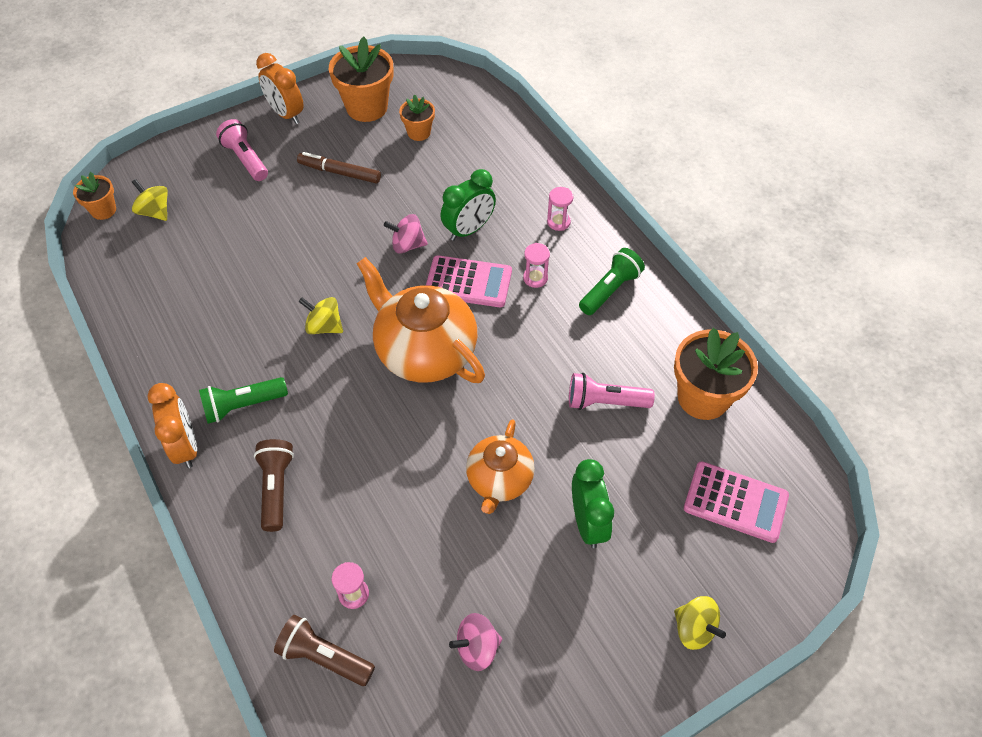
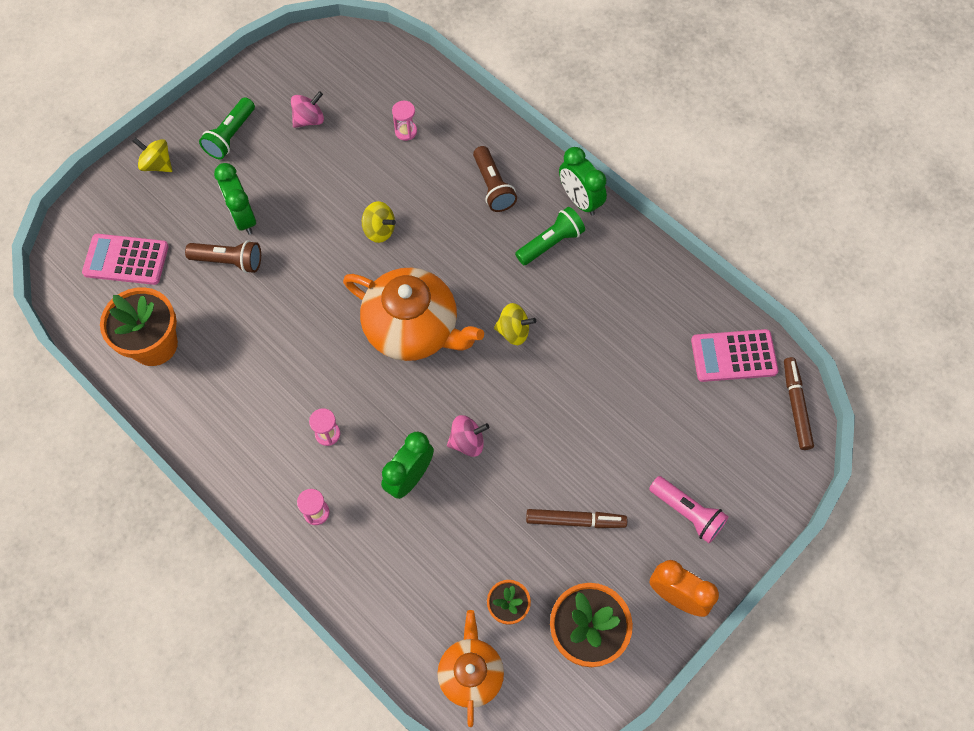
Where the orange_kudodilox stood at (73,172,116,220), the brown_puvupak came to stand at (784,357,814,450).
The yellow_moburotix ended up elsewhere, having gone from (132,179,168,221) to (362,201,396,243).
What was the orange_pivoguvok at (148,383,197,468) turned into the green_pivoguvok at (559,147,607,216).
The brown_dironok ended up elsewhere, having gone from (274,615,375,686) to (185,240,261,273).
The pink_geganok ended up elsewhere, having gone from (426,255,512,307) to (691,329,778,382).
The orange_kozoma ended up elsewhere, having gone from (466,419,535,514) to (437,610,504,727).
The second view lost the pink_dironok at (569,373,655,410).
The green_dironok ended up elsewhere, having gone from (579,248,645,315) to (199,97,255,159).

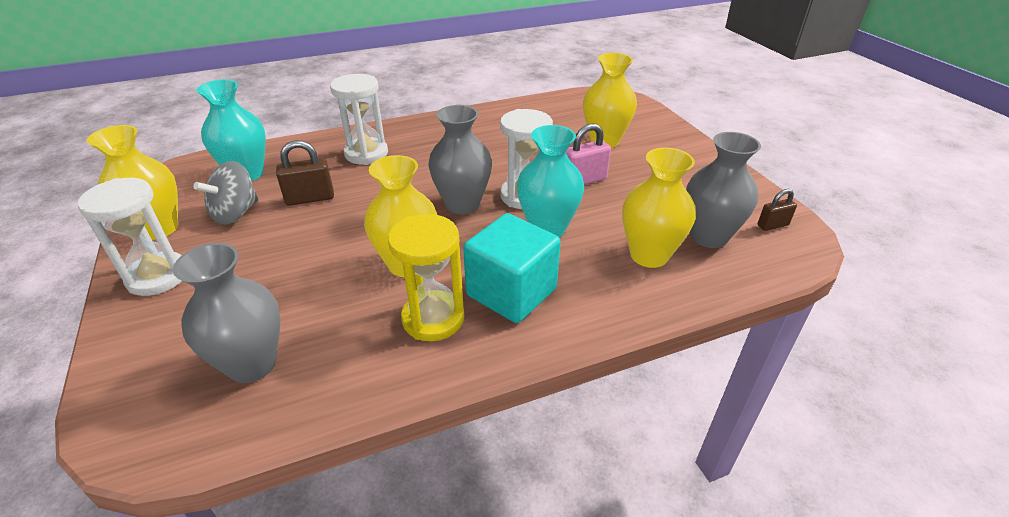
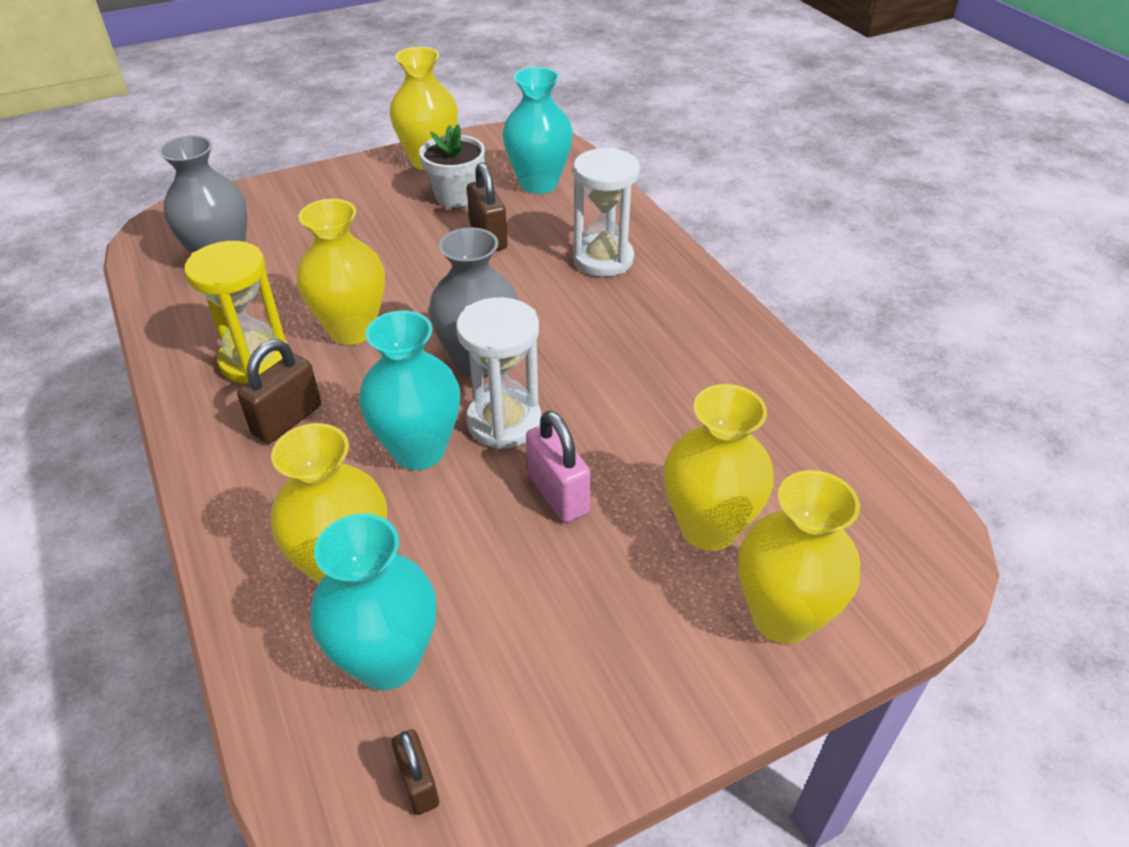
The second view lost the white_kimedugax at (78,178,182,296).
Where the grey_moburotix stood at (193,161,259,225), the white_kudodilox came to stand at (419,124,485,208).
Where the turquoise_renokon stood at (463,213,561,323), the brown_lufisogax came to stand at (237,340,321,444).
What was the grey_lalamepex at (686,132,761,248) turned into the turquoise_lalamepex at (310,513,437,690).
The second view gained the yellow_lalamepex at (738,470,860,644).

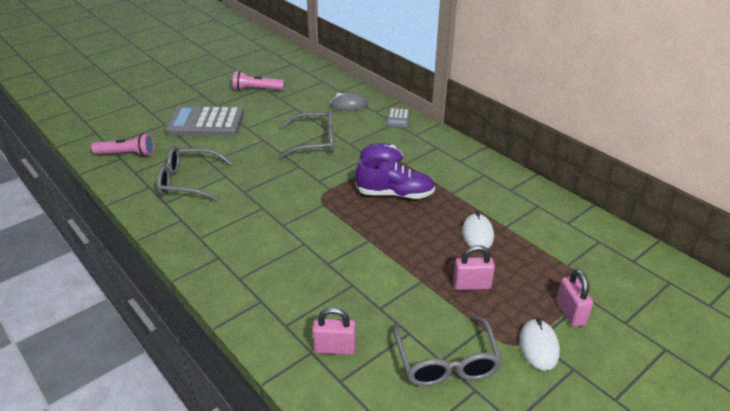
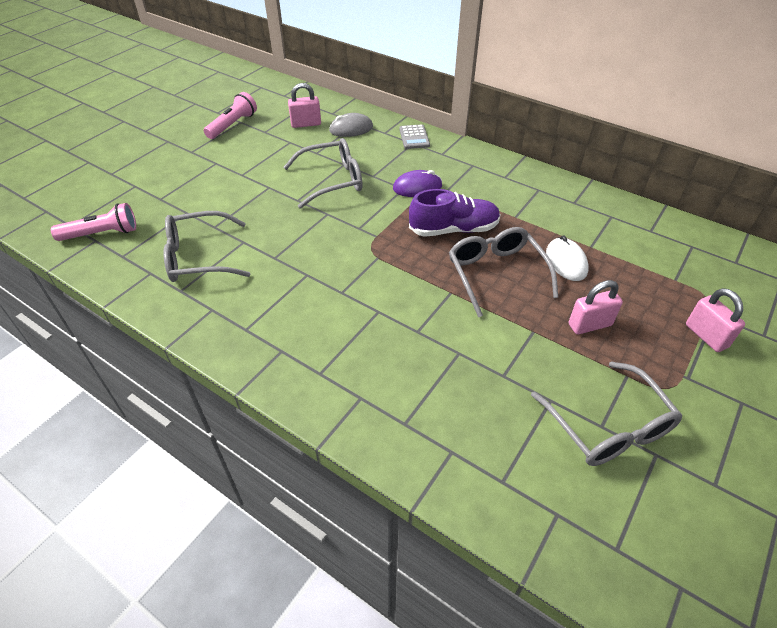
The second view lost the grey_geganok at (165,106,244,135).
The pink_dironok at (233,71,284,91) ended up facing another way, 135 degrees clockwise from before.
The pink_lufisogax ended up elsewhere, having gone from (312,307,356,355) to (288,83,321,128).
The second view lost the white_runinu at (519,318,560,371).
The second view gained the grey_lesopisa at (449,227,558,317).

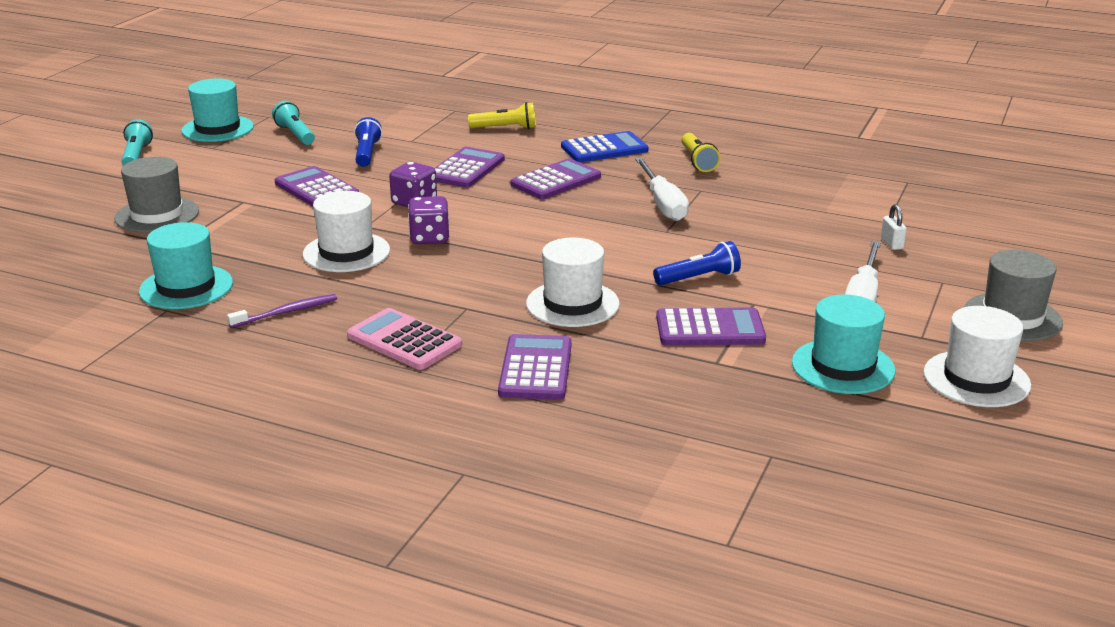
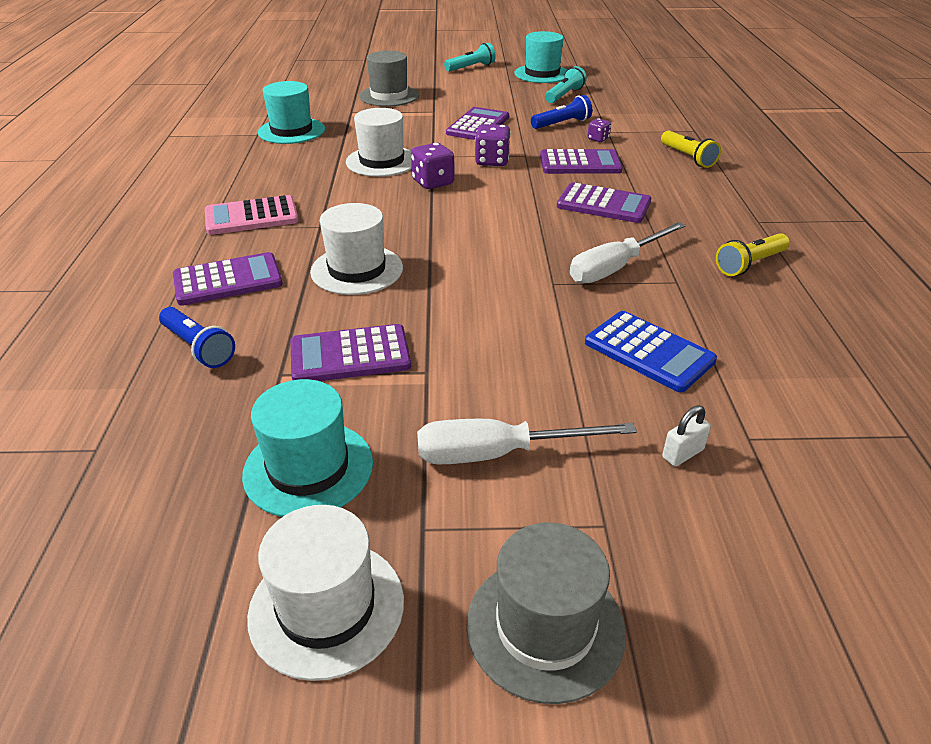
The second view lost the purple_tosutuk at (227,294,337,328).
The pink_geganok at (347,308,462,370) ended up facing another way, 120 degrees counterclockwise from before.
The blue_geganok ended up elsewhere, having gone from (561,131,649,162) to (585,311,717,392).
The blue_dironok ended up elsewhere, having gone from (653,241,741,285) to (159,307,235,368).
The purple_geganok at (656,307,766,346) ended up facing another way, 105 degrees clockwise from before.
The second view gained the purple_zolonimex at (588,118,611,142).

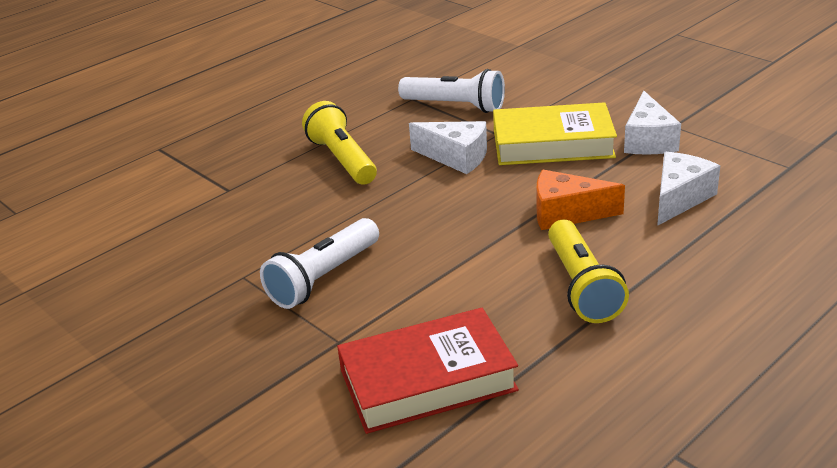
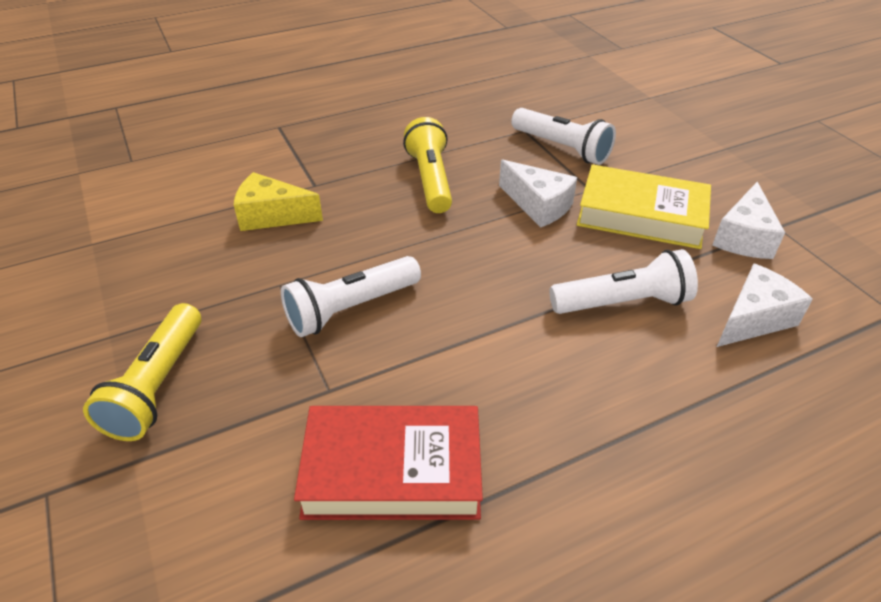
Where the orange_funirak stood at (537,170,625,230), the white_dironok came to stand at (549,249,698,314).
The yellow_dironok ended up elsewhere, having gone from (548,220,629,323) to (83,303,201,441).
The second view gained the yellow_funirak at (234,172,323,231).

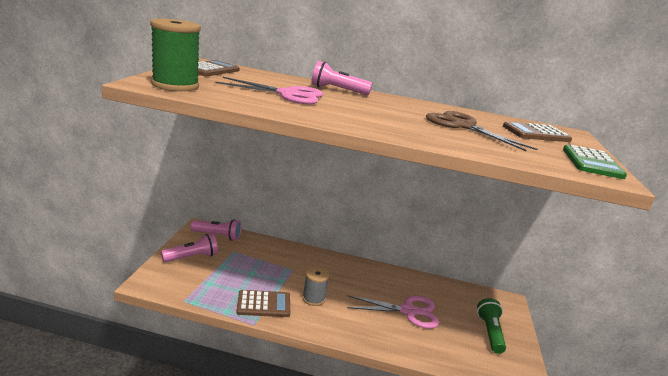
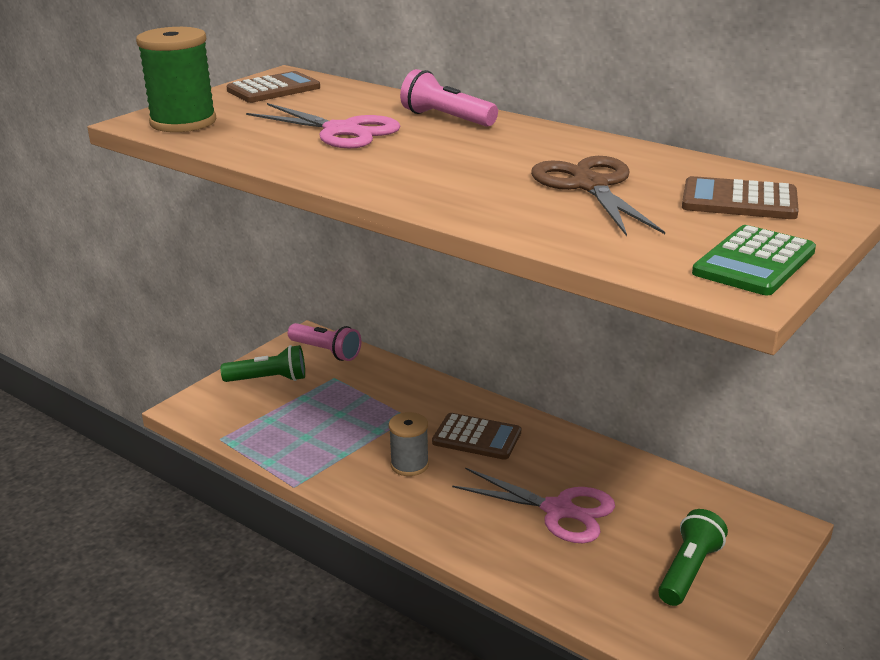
What was the pink_dironok at (161,233,218,262) turned into the green_dironok at (221,345,305,382).
The brown_geganok ended up elsewhere, having gone from (236,290,290,317) to (432,413,521,460).

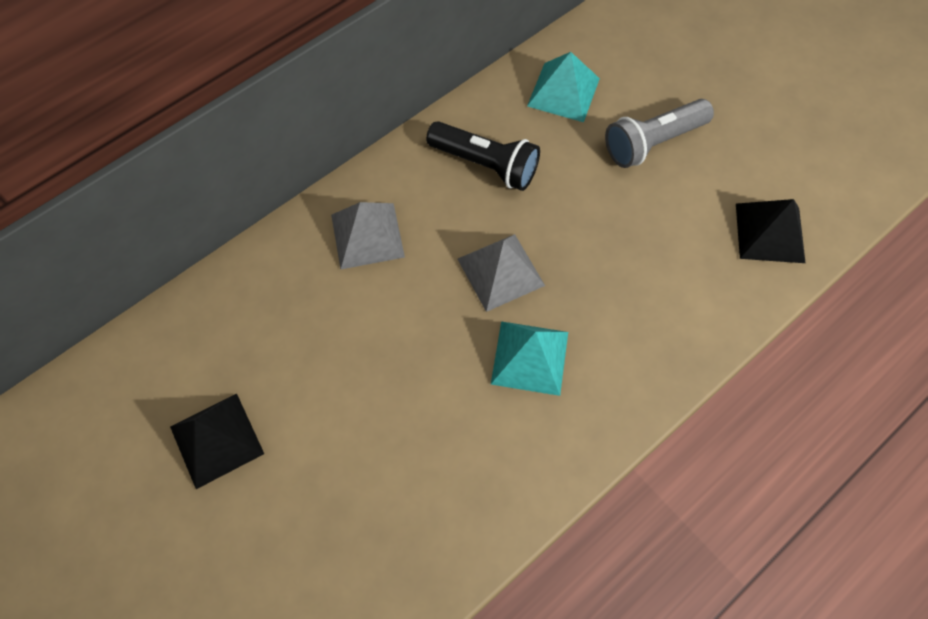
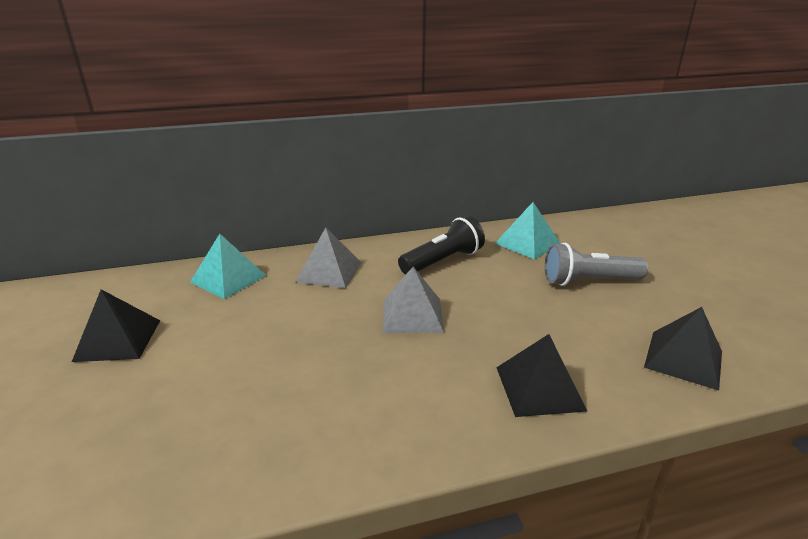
The black_dironok at (426,121,540,191) ended up facing another way, 90 degrees counterclockwise from before.
The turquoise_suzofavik ended up elsewhere, having gone from (491,321,568,396) to (190,234,266,299).
The second view gained the black_suzofavik at (496,334,587,417).

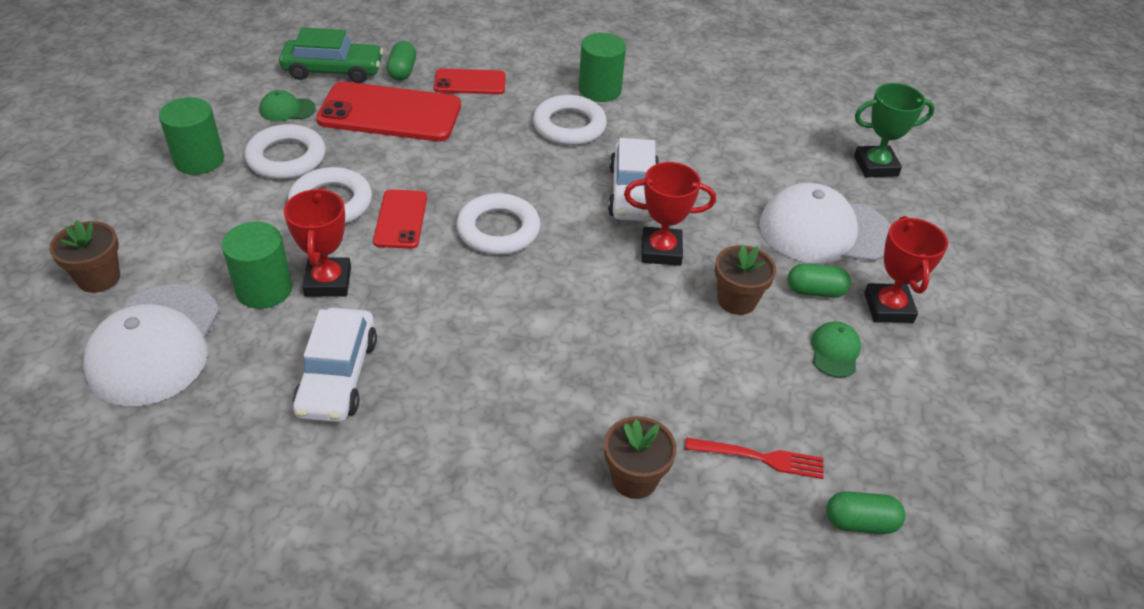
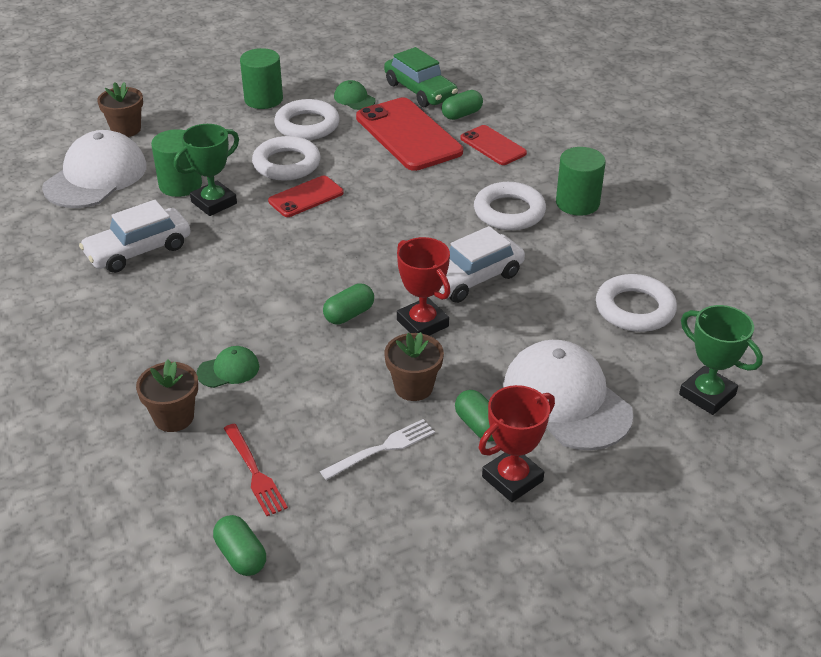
The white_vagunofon at (83,284,220,406) ended up facing another way, 150 degrees clockwise from before.
What was the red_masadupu at (284,187,351,297) turned into the green_masadupu at (174,124,239,216).
The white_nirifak ended up elsewhere, having gone from (456,193,540,255) to (596,274,677,332).
The green_vagunofon ended up elsewhere, having gone from (811,321,861,378) to (196,346,259,388).
The second view gained the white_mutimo at (320,419,435,480).
The second view gained the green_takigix at (323,283,374,325).

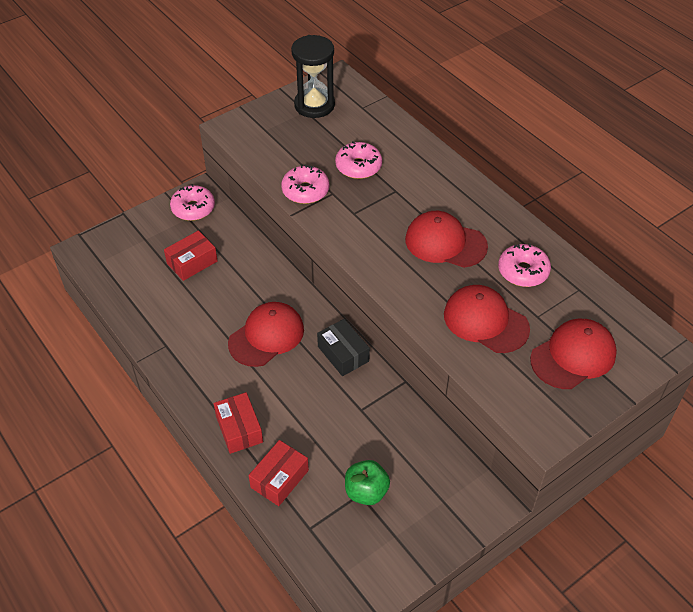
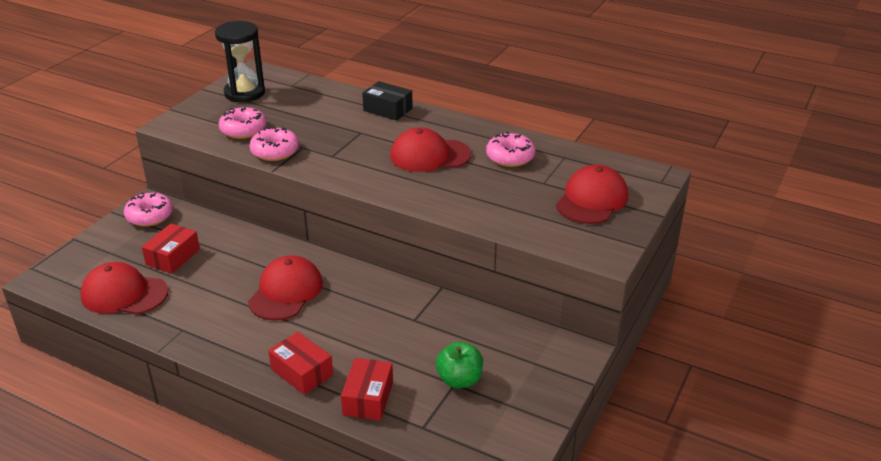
The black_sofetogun ended up elsewhere, having gone from (317,319,370,376) to (362,81,413,121).
The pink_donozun ended up elsewhere, having gone from (335,141,382,179) to (219,107,267,139).
The red_vagunofon ended up elsewhere, having gone from (444,285,530,353) to (80,262,168,315).

